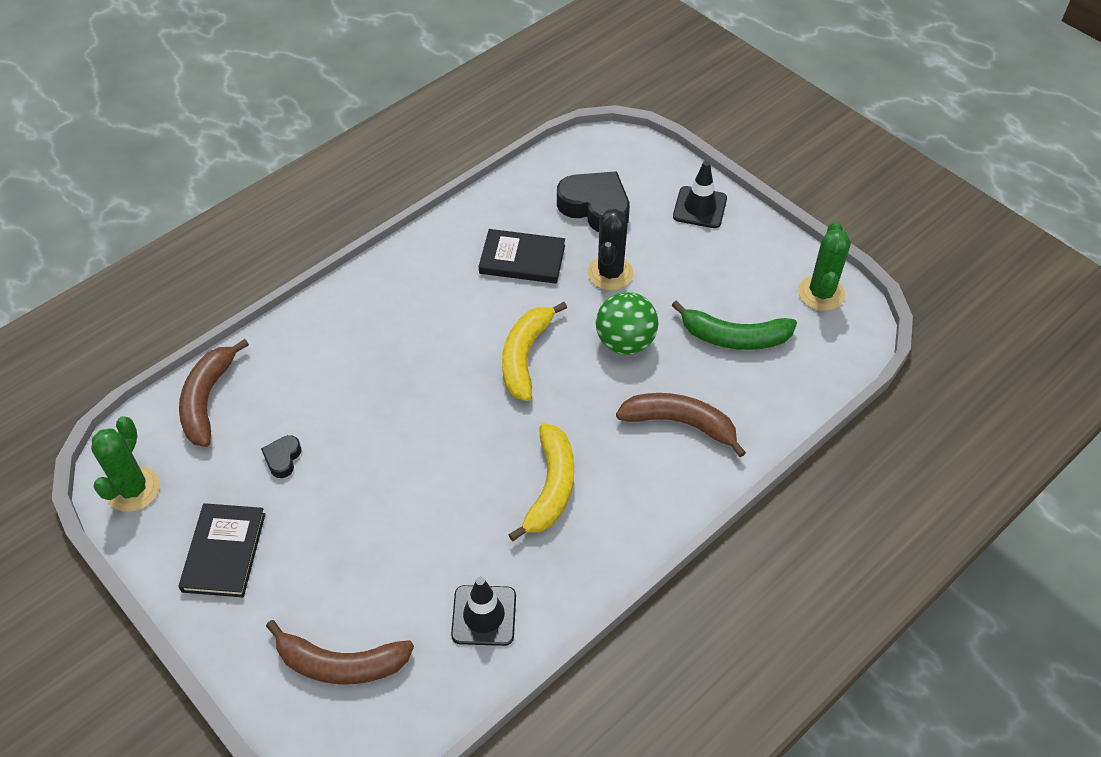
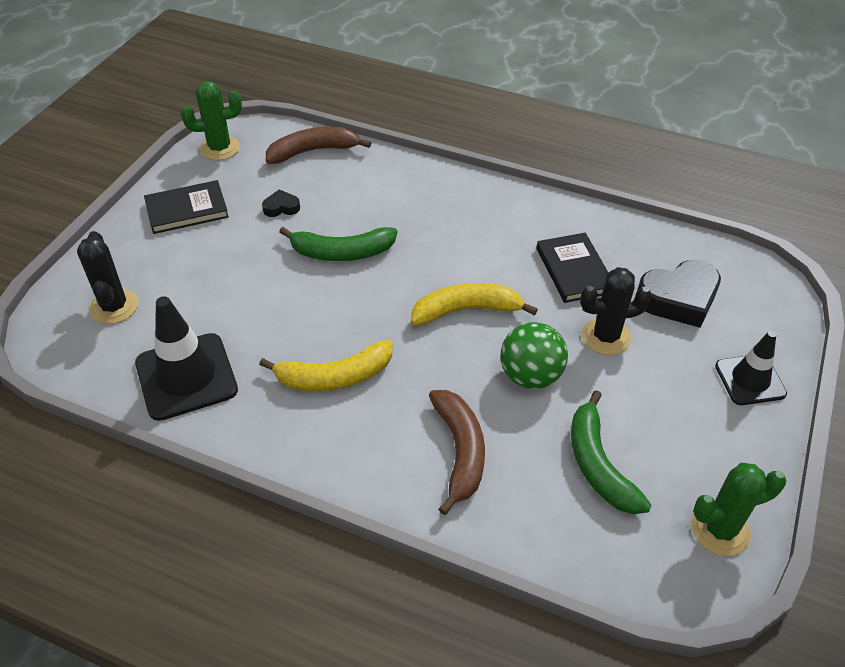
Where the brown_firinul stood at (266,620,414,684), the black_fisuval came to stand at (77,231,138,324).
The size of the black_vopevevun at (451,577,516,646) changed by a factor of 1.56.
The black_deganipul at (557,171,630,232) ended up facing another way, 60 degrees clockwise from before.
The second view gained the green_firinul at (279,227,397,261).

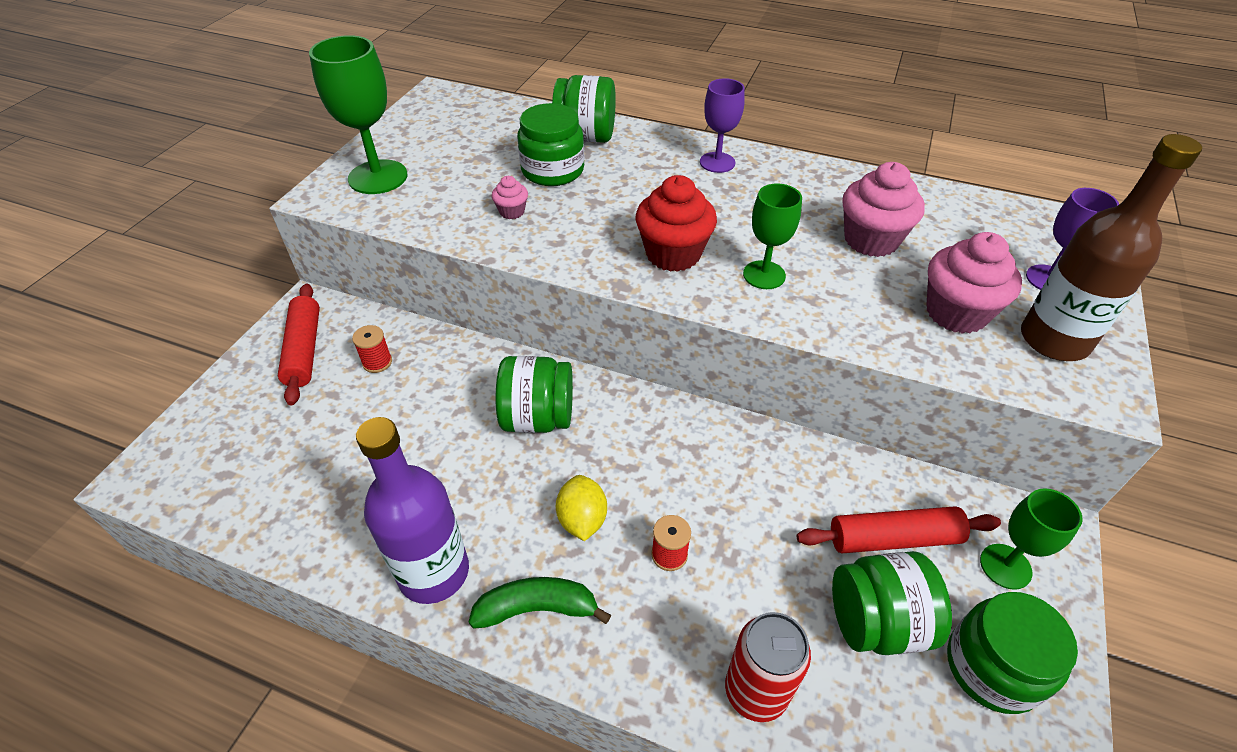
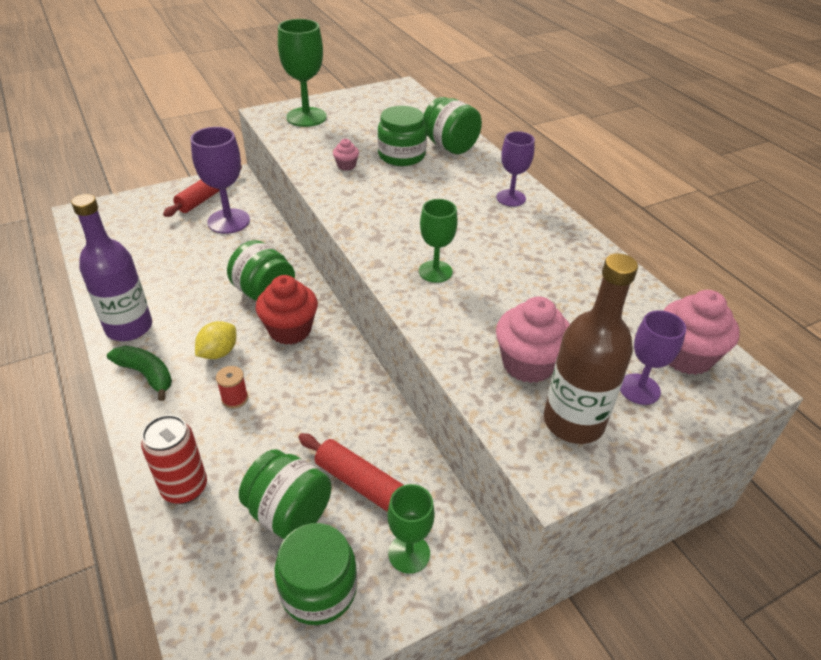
Where the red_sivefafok stood at (352,325,392,373), the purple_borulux came to stand at (191,127,250,234).
The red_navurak ended up elsewhere, having gone from (635,175,717,272) to (256,275,318,345).
The pink_navurak ended up elsewhere, having gone from (842,162,925,257) to (663,290,740,375).

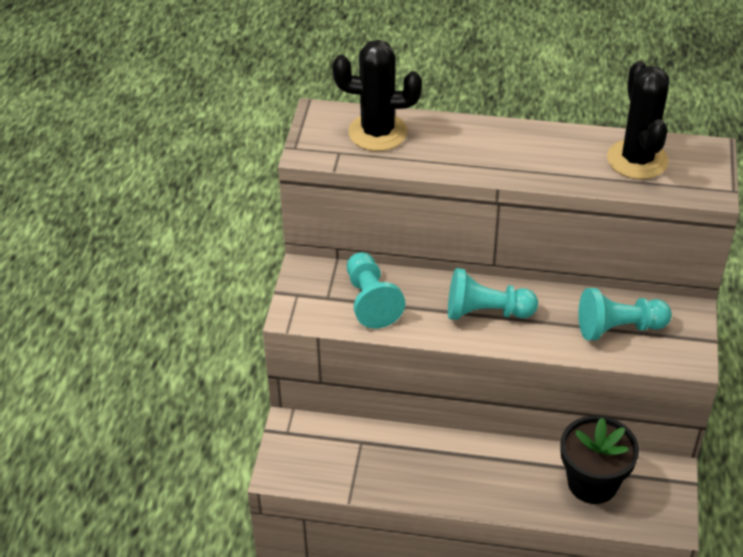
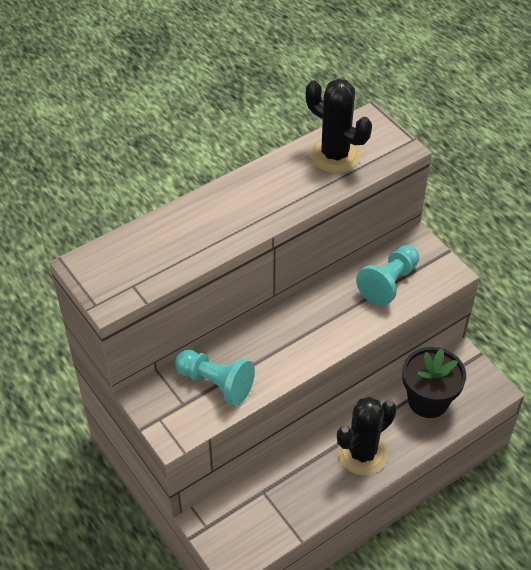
The black_fisuval ended up elsewhere, having gone from (332,40,422,151) to (337,397,397,475).
The second view lost the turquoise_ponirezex at (448,268,538,320).

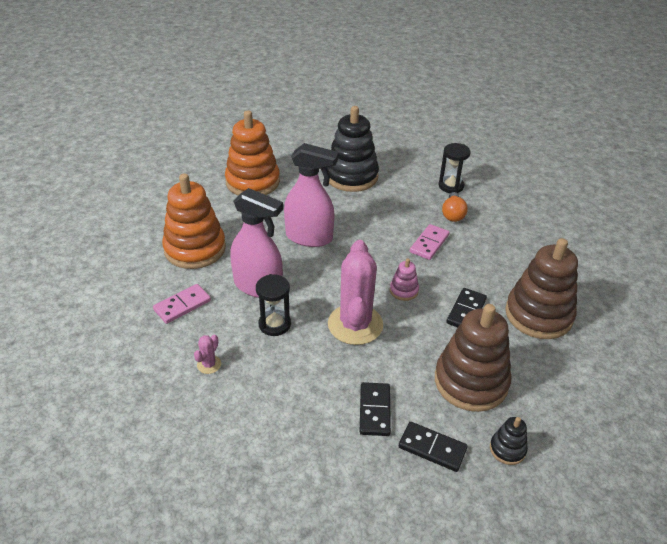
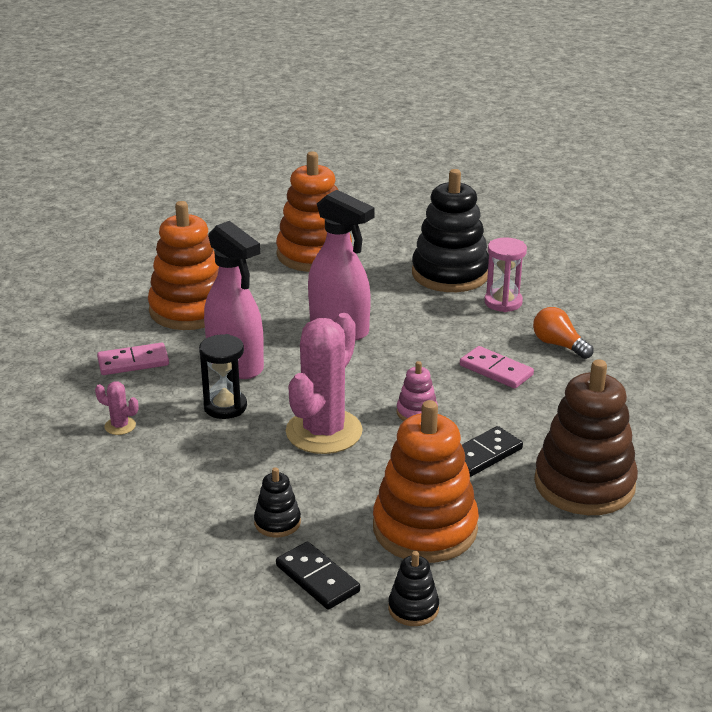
The pink_fisuval at (194,335,221,374) ended up facing another way, 60 degrees clockwise from before.
Where the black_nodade stood at (360,382,391,436), the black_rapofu came to stand at (254,467,301,537).
The pink_nodade at (410,224,450,260) ended up facing another way, 75 degrees clockwise from before.
What was the brown_rapofu at (435,304,512,412) turned into the orange_rapofu at (373,400,479,563).
The second view lost the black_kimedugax at (439,143,471,193).
The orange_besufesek at (442,192,468,222) ended up facing another way, 105 degrees clockwise from before.
The second view gained the pink_kimedugax at (484,237,527,312).

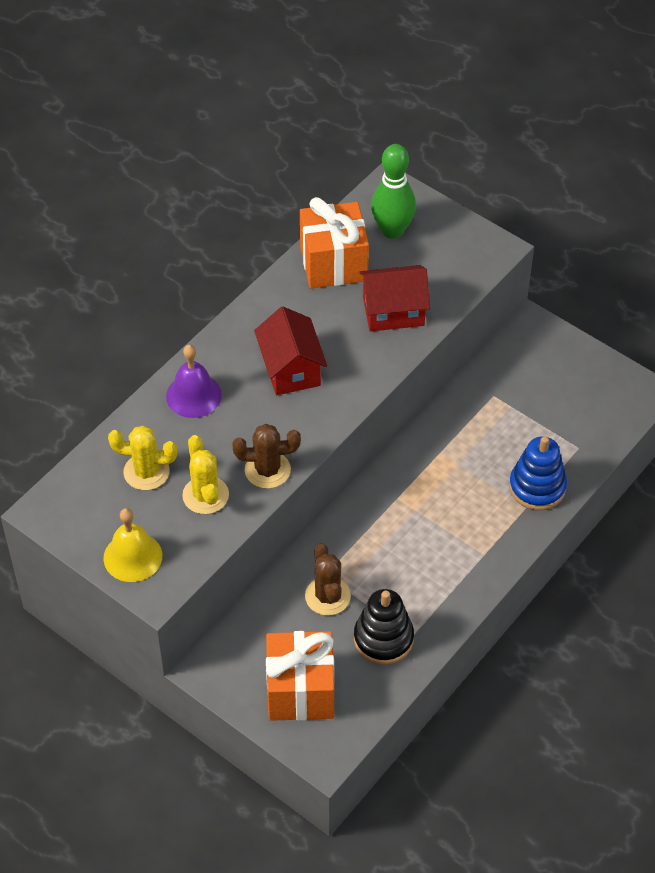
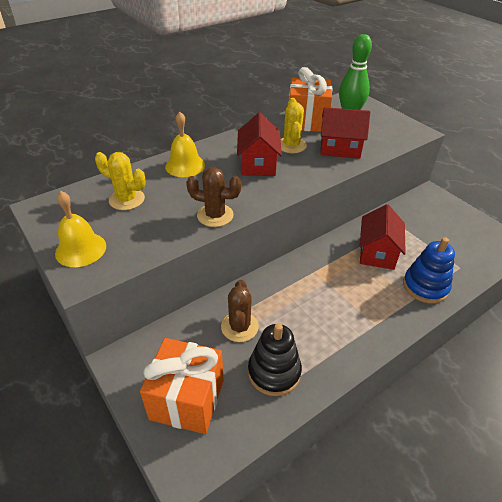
What was the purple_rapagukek at (166,345,222,418) turned into the yellow_rapagukek at (165,111,205,177).
The yellow_fisuval ended up elsewhere, having gone from (182,435,229,514) to (281,98,307,153).
The second view gained the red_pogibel at (360,204,406,270).

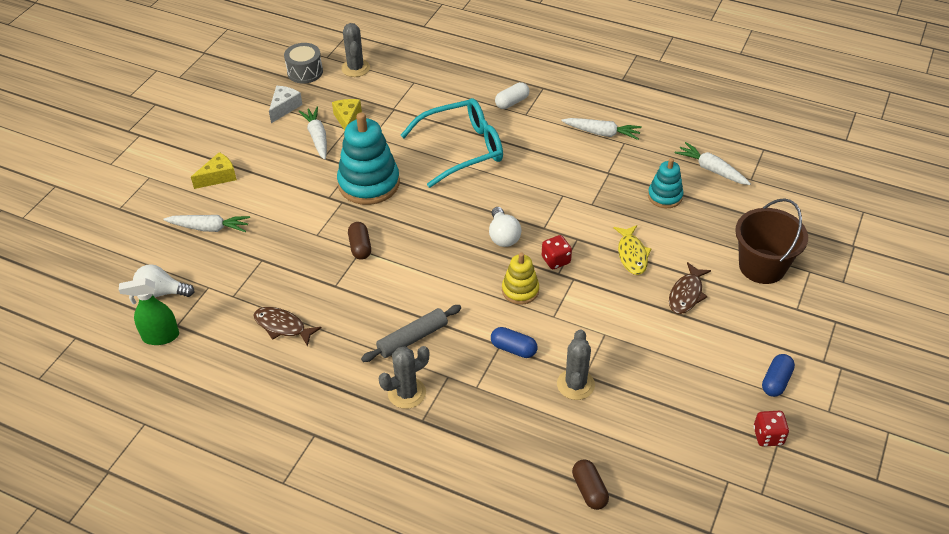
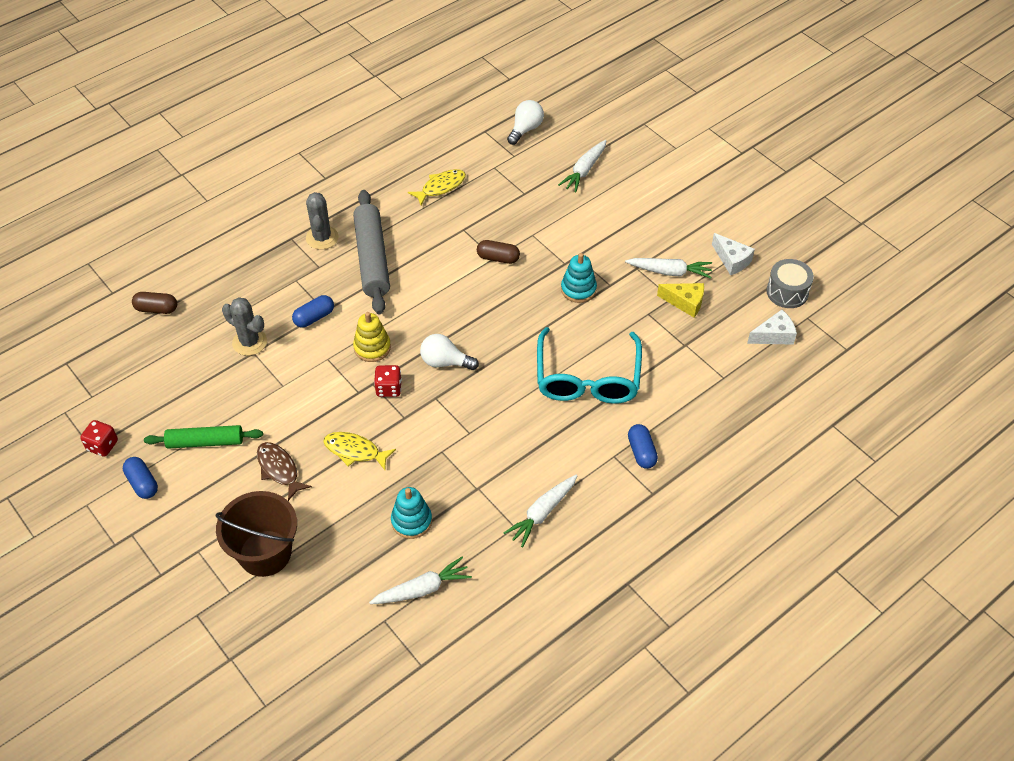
The second view lost the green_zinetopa at (119,278,179,345).
The second view lost the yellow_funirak at (191,152,237,189).
What was the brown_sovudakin at (254,307,322,347) turned into the yellow_sovudakin at (408,169,466,205).
The size of the turquoise_rapofu at (337,112,400,205) changed by a factor of 0.55.
Where the grey_fisuval stood at (341,23,370,77), the white_funirak came to stand at (747,310,797,345).
The size of the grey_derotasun at (361,305,461,362) changed by a factor of 1.57.
What was the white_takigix at (495,82,529,109) turned into the blue_takigix at (628,424,658,469).
The second view gained the green_derotasun at (144,425,263,449).

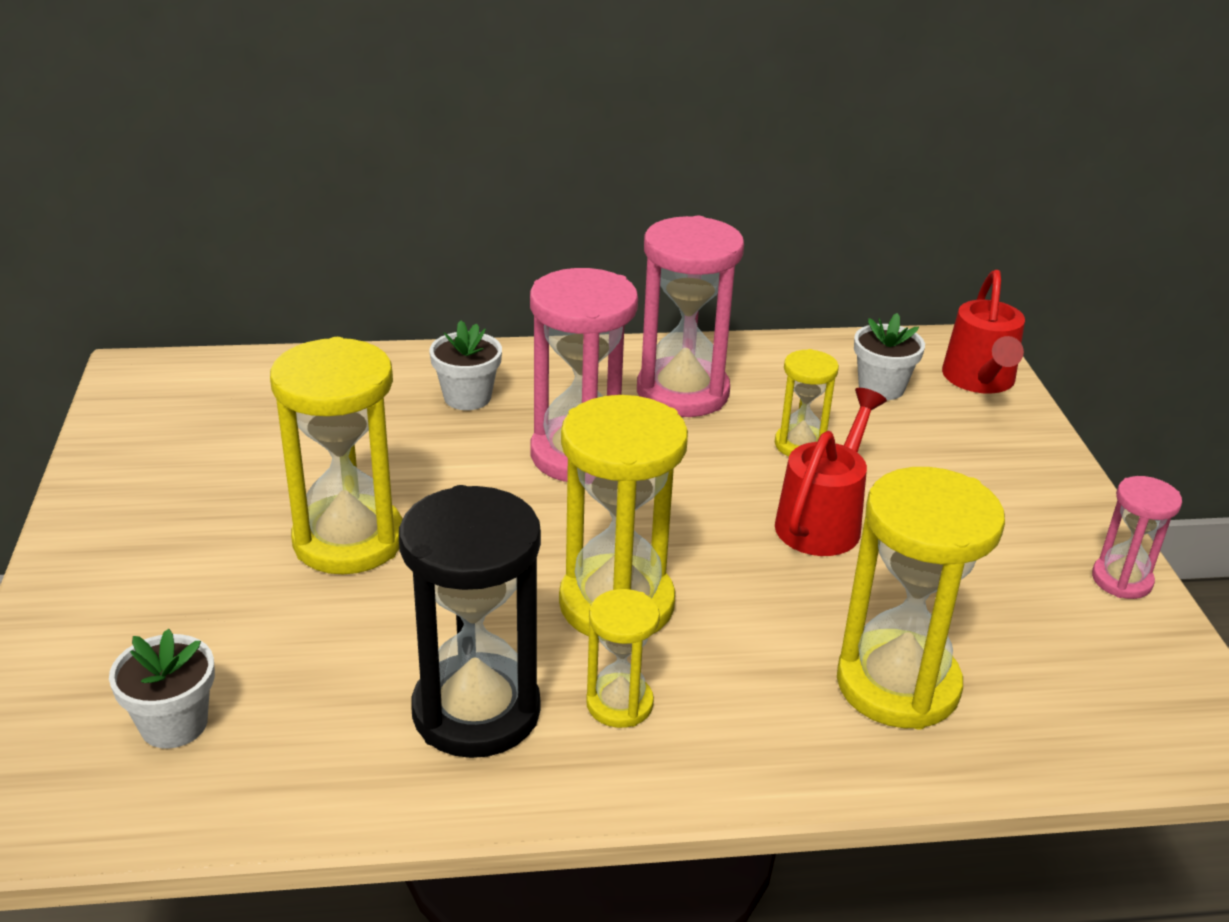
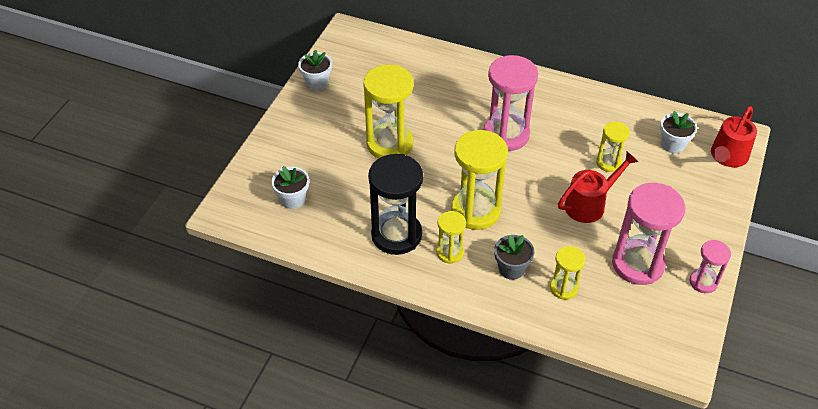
The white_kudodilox ended up elsewhere, having gone from (429,320,502,410) to (298,50,332,91).
The pink_kimedugax ended up elsewhere, having gone from (637,216,744,417) to (612,183,686,285).
The size of the yellow_kimedugax at (837,467,1005,730) changed by a factor of 0.53.
The second view gained the grey_kudodilox at (494,235,534,280).

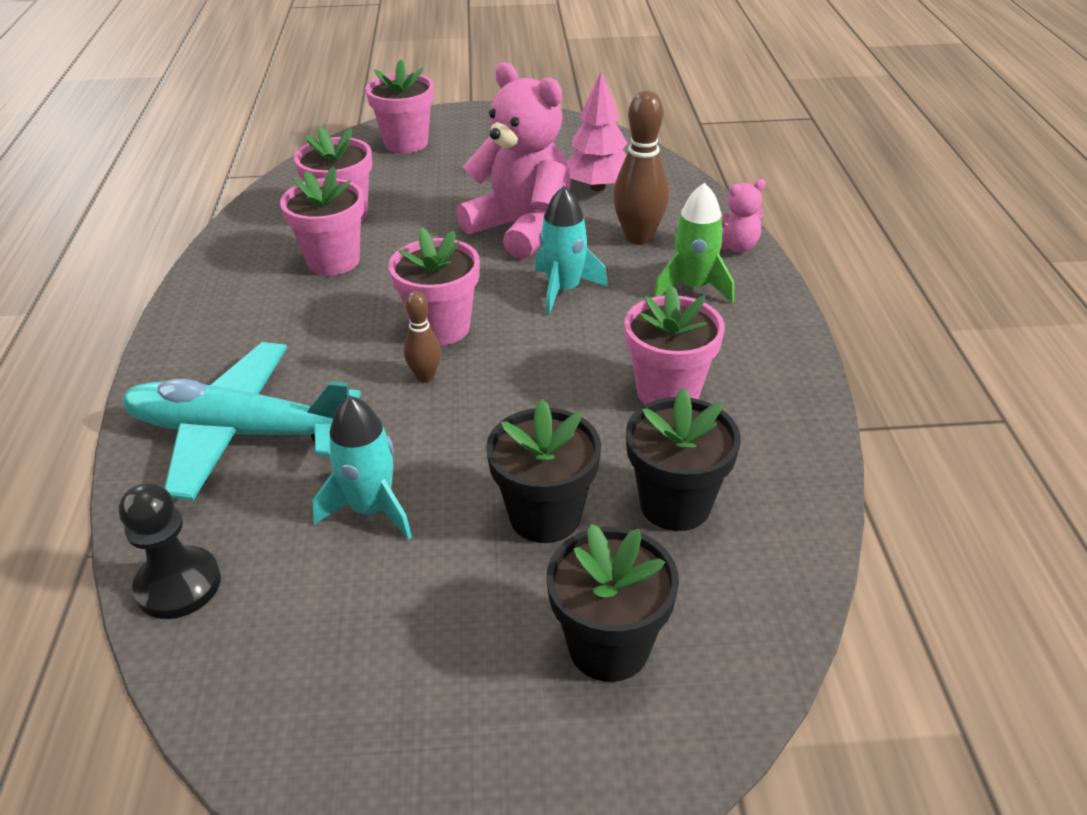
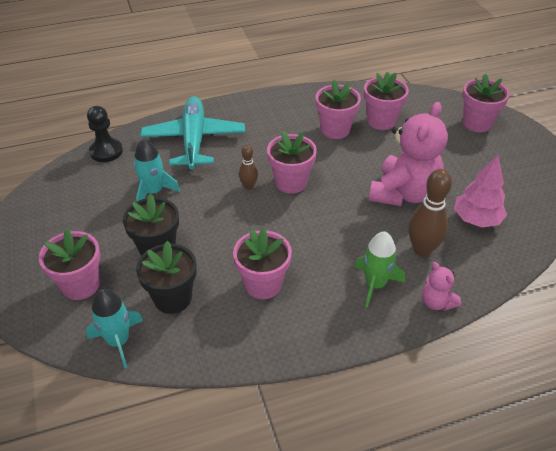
The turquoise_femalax ended up elsewhere, having gone from (535,186,608,315) to (86,289,143,368).
What was the black_kudodilox at (547,524,679,682) turned into the pink_kudodilox at (39,229,100,300).

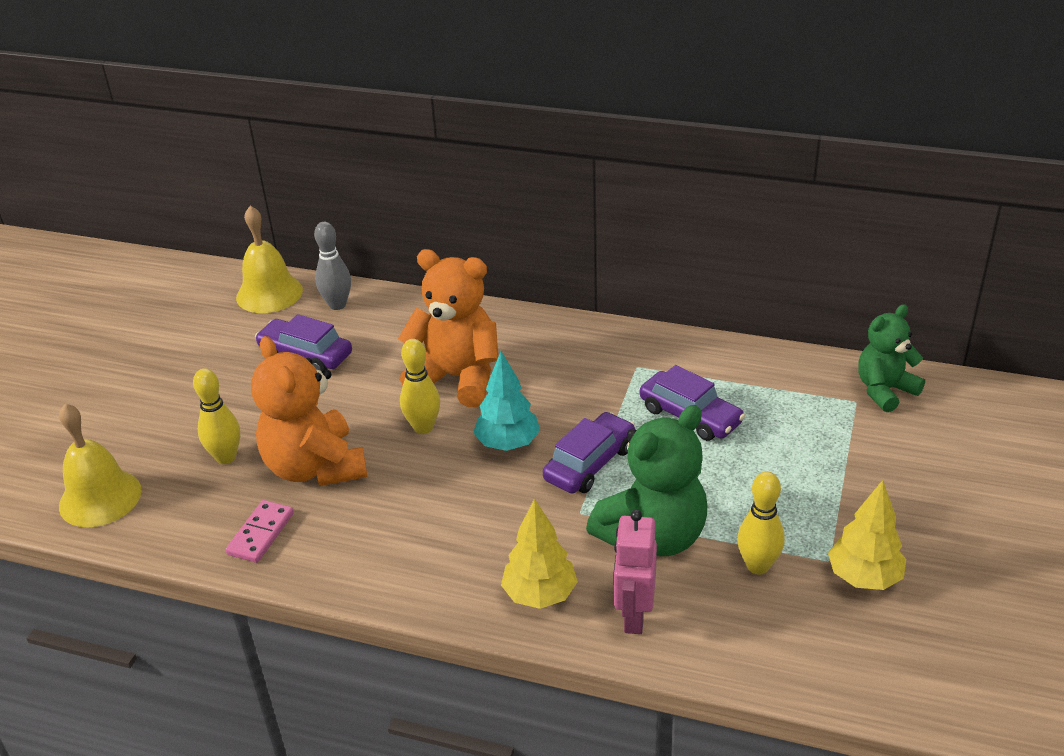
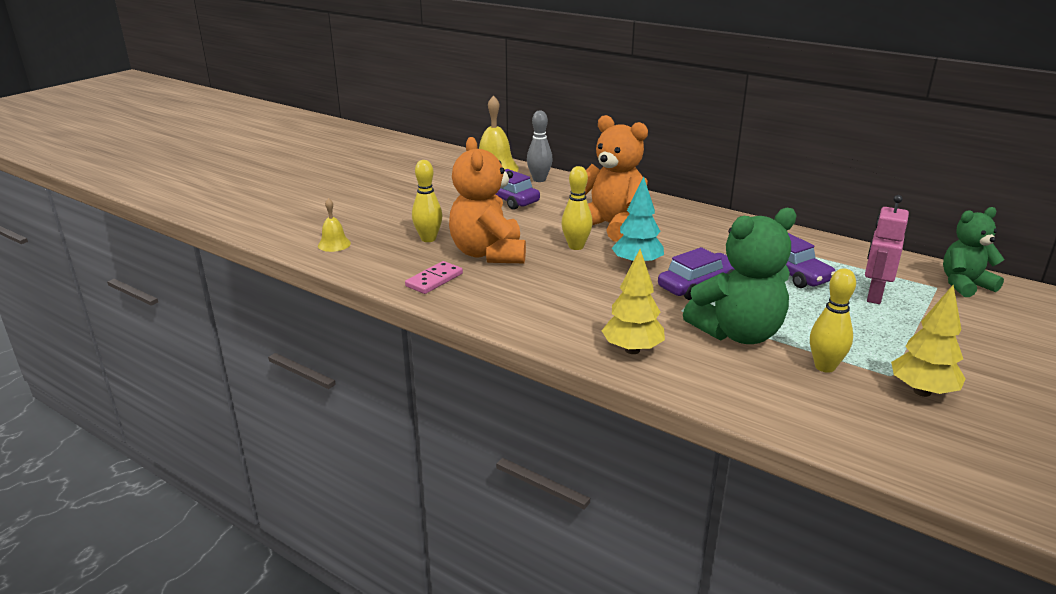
The size of the yellow_rapagukek at (59,404,141,527) changed by a factor of 0.55.
The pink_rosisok ended up elsewhere, having gone from (613,510,657,634) to (865,195,909,304).

